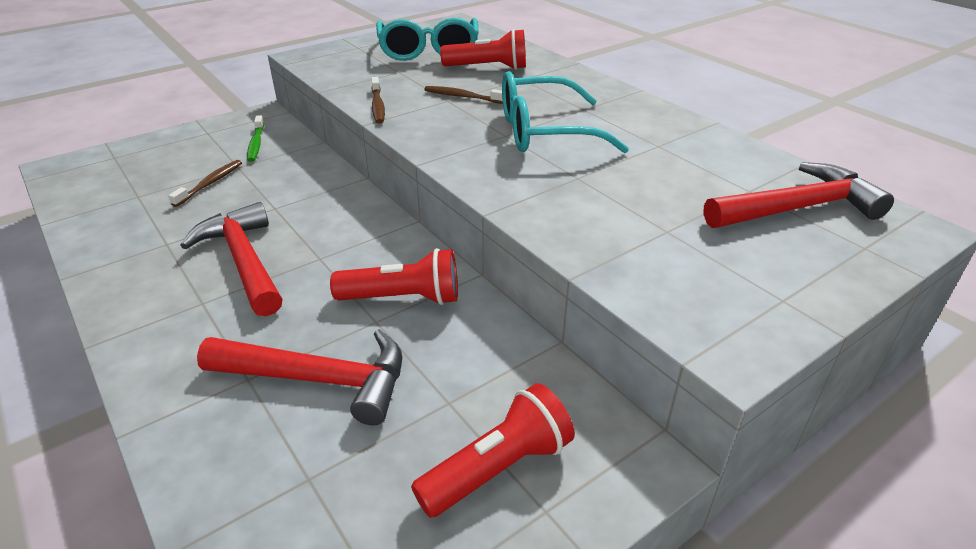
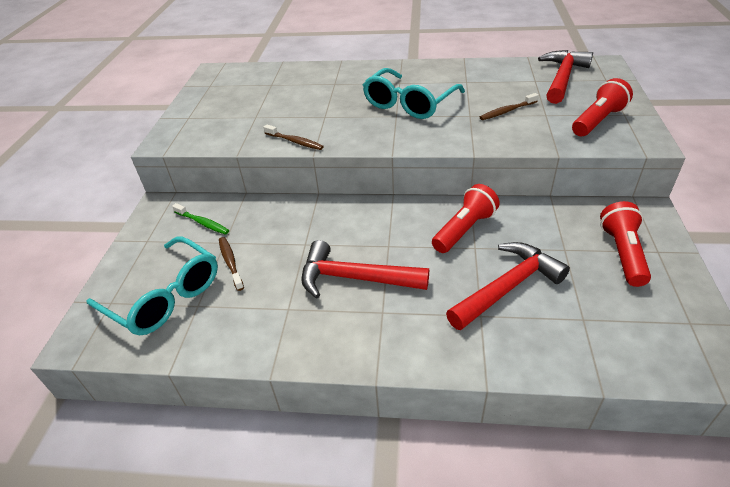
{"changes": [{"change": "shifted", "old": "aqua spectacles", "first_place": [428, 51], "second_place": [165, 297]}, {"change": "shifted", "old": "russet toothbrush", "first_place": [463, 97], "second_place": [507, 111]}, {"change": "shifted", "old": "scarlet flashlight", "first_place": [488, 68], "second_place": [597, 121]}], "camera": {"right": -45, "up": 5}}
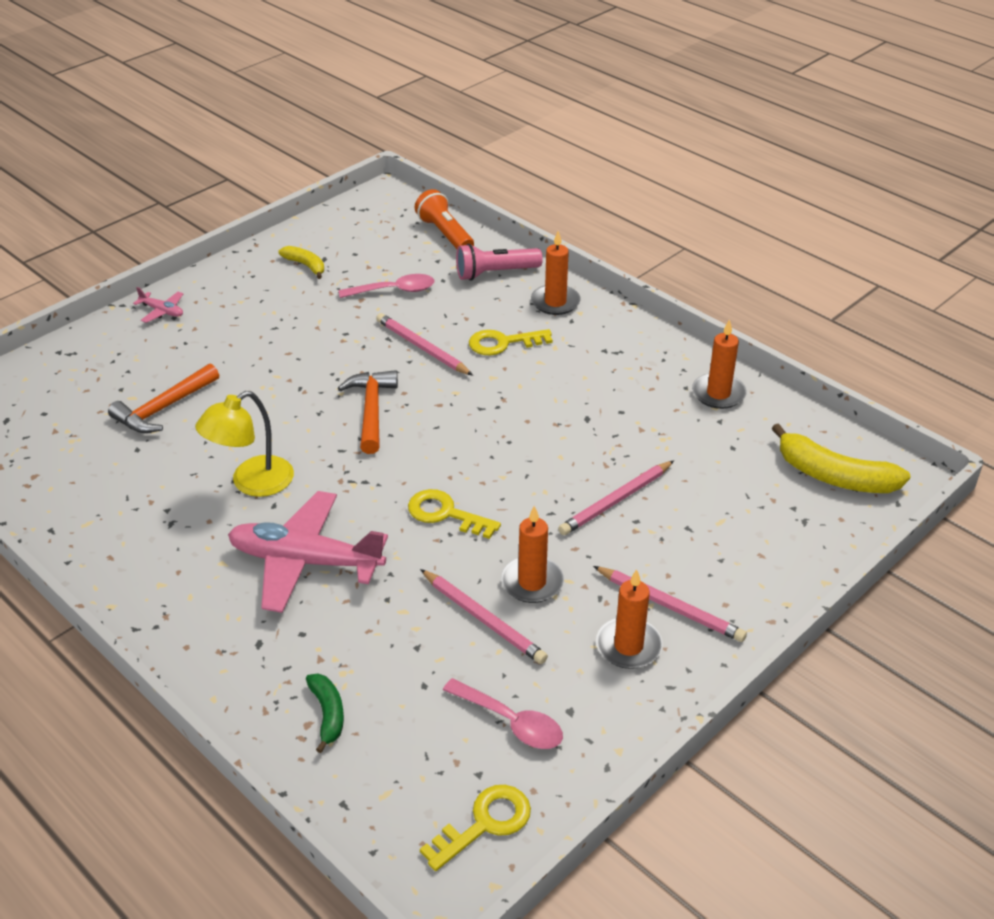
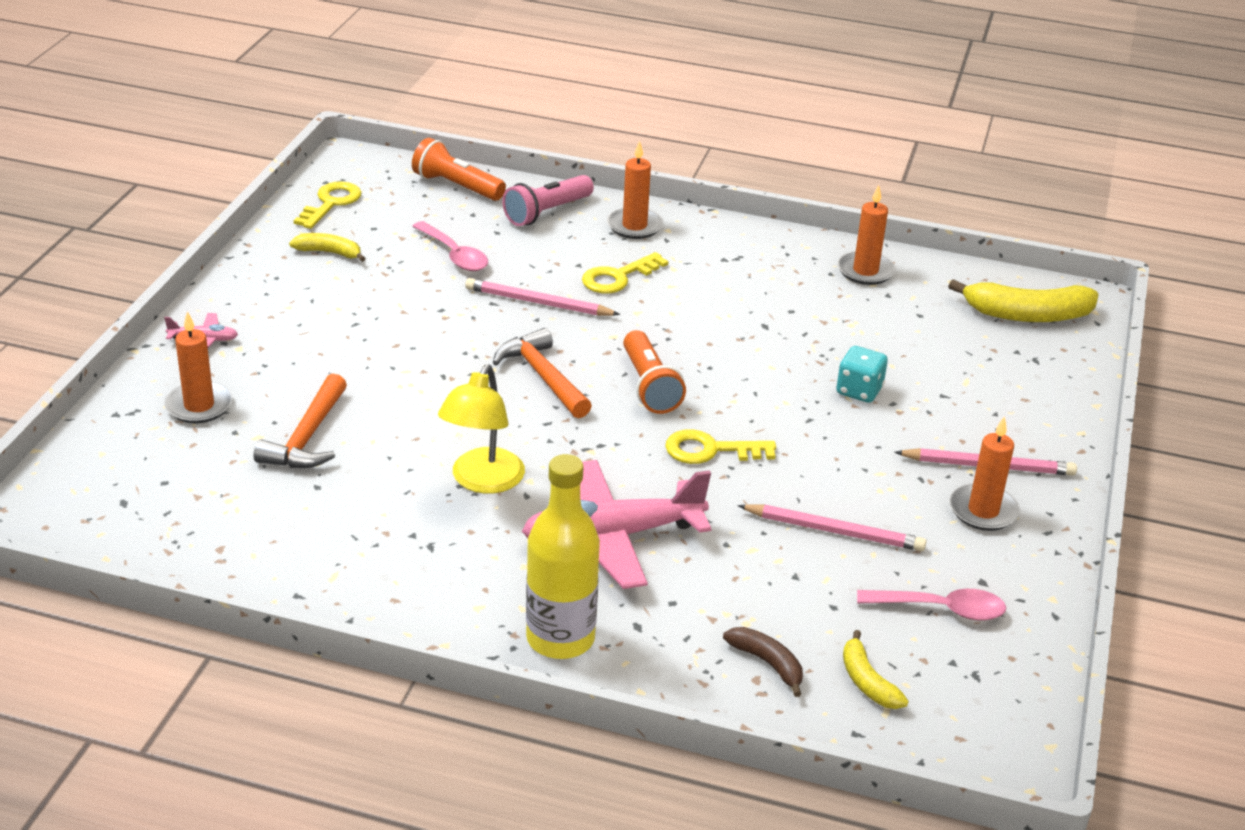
{"changes": [{"change": "repainted", "old": "leaf-green toy banana", "new": "russet toy banana", "first_place": [327, 714], "second_place": [767, 663]}, {"change": "rotated", "old": "rosy tablespoon", "first_place": [394, 291], "second_place": [454, 255], "degrees": 90}, {"change": "shifted", "old": "yellow latchkey", "first_place": [485, 823], "second_place": [331, 203]}, {"change": "shifted", "old": "bright orange wax candle", "first_place": [532, 582], "second_place": [199, 406]}, {"change": "swapped", "old": "rosy lead pencil", "new": "aqua game die", "first_place": [616, 500], "second_place": [859, 391]}, {"change": "new", "new": "yellow drink bottle", "second_place": [560, 638]}, {"change": "new", "new": "bright orange flashlight", "second_place": [649, 386]}, {"change": "new", "new": "yellow toy banana", "second_place": [867, 682]}], "camera": {"right": -30, "up": -5}}
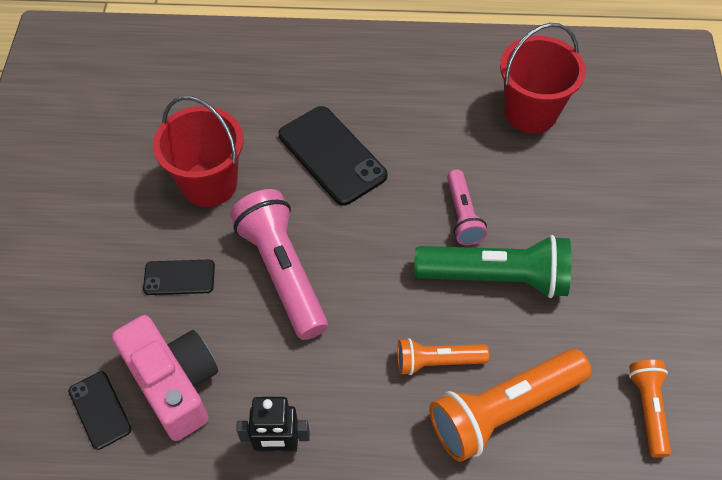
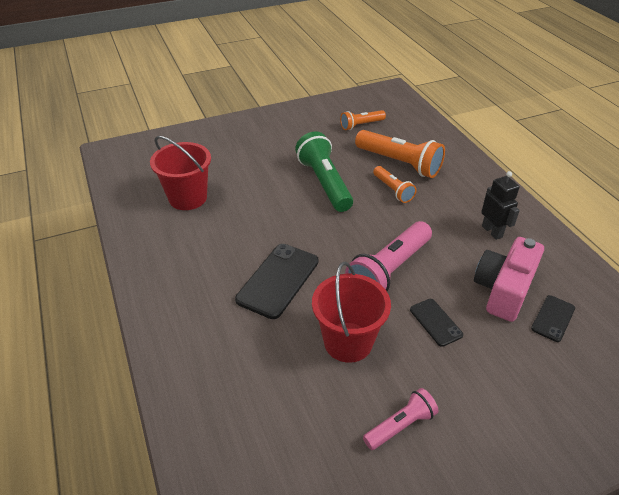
{"changes": [{"change": "shifted", "old": "rosy flashlight", "first_place": [462, 215], "second_place": [400, 426]}], "camera": {"right": -115, "up": -15}}
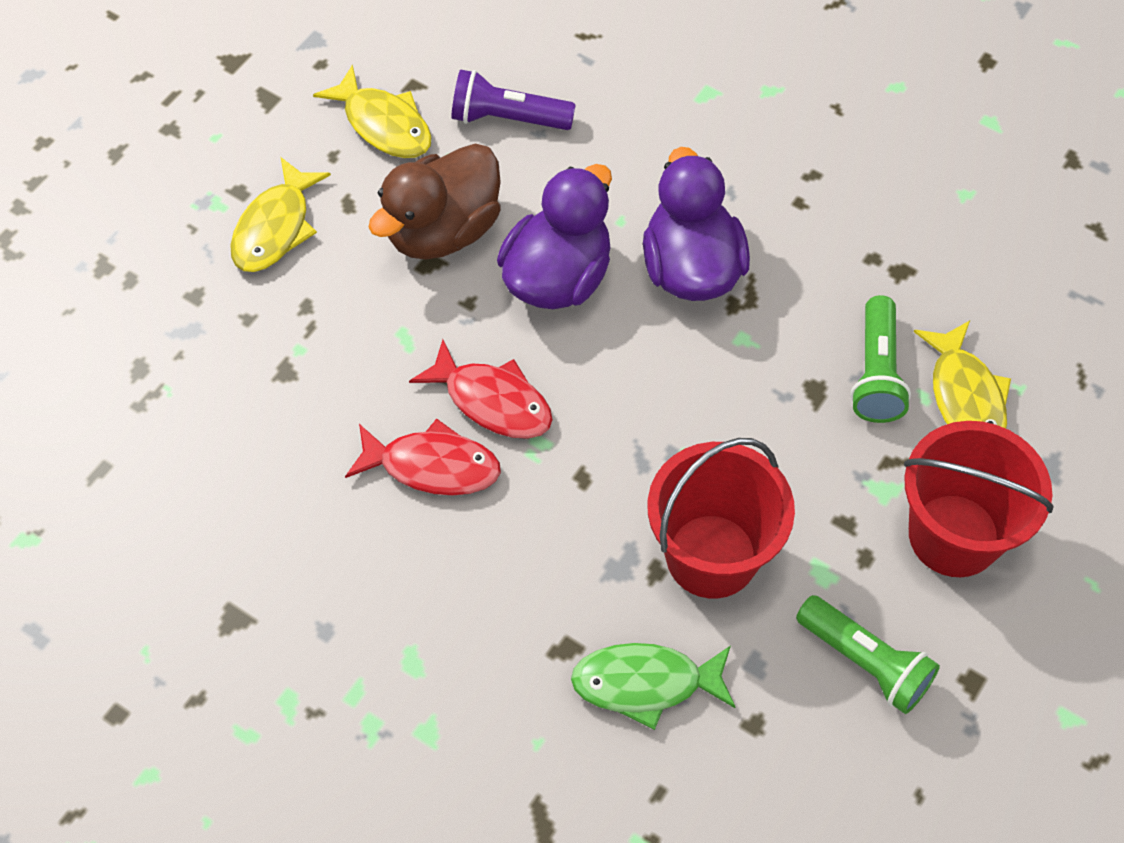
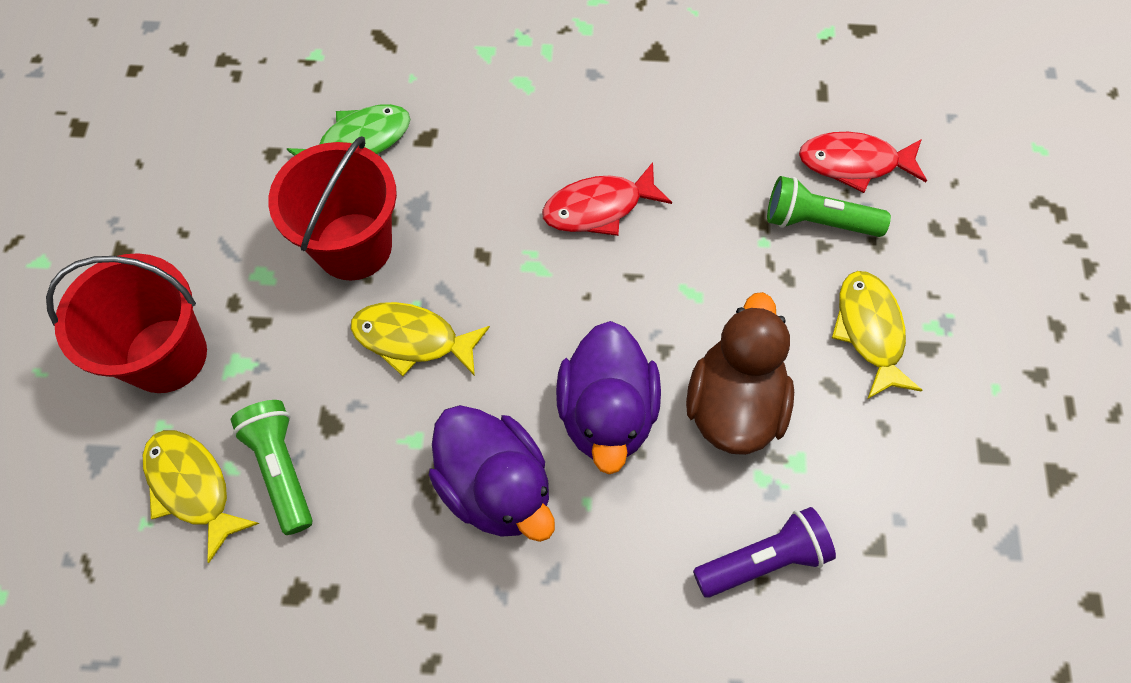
{"changes": [{"change": "shifted", "old": "yellow toy fish", "first_place": [384, 124], "second_place": [412, 339]}, {"change": "shifted", "old": "scarlet toy fish", "first_place": [492, 401], "second_place": [854, 163]}, {"change": "shifted", "old": "leaf-green flashlight", "first_place": [865, 662], "second_place": [817, 221]}], "camera": {"right": 150, "up": 5}}
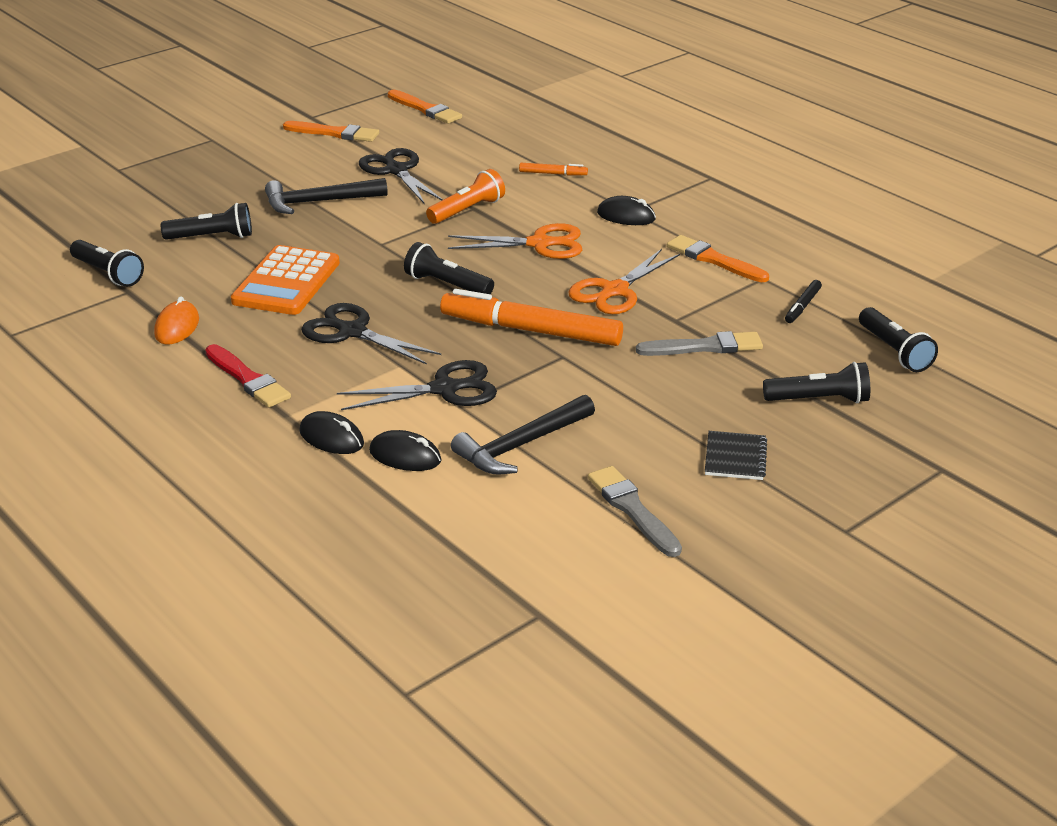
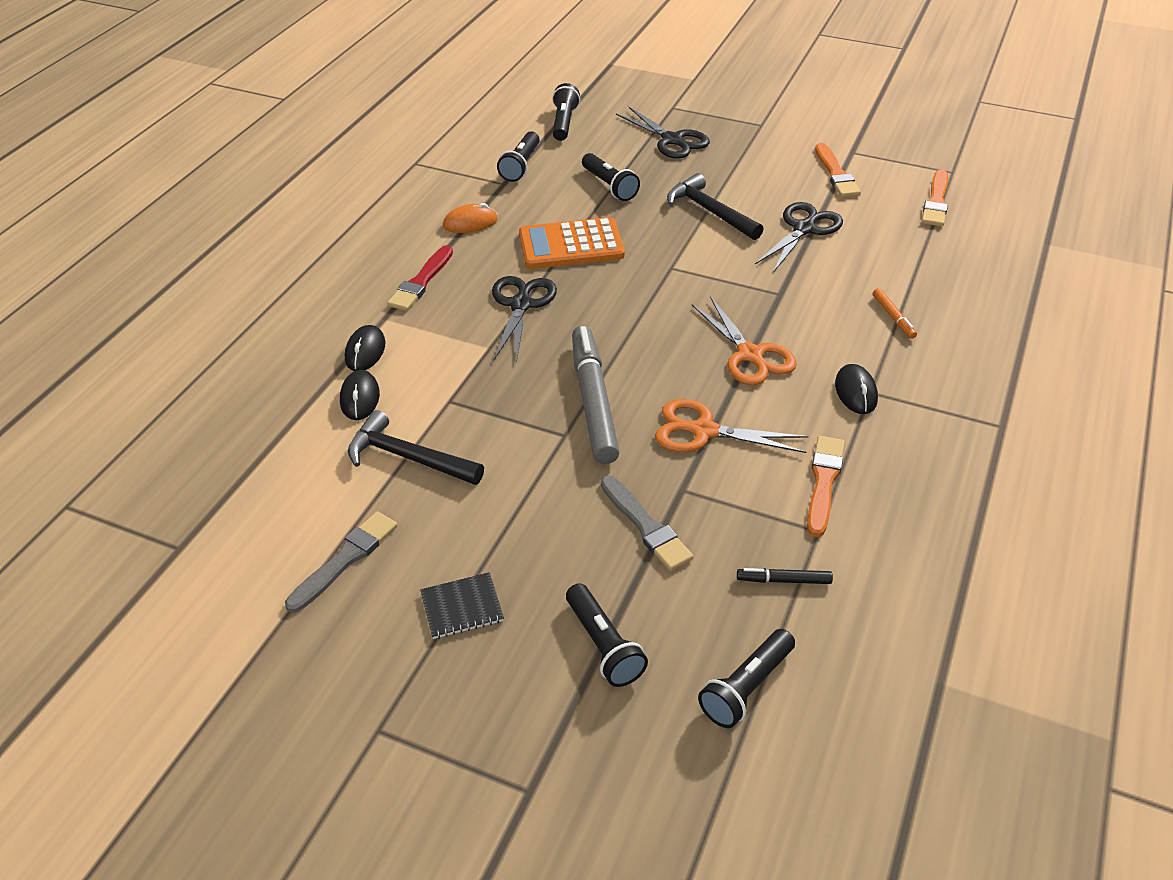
{"changes": [{"change": "shifted", "old": "ebony scissors", "first_place": [445, 389], "second_place": [672, 140]}, {"change": "shifted", "old": "ebony flashlight", "first_place": [447, 285], "second_place": [564, 123]}, {"change": "gone", "old": "bright orange flashlight", "first_place": [467, 210]}, {"change": "repainted", "old": "bright orange marker", "new": "ash-grey marker", "first_place": [531, 330], "second_place": [593, 401]}], "camera": {"right": 65, "up": 10}}
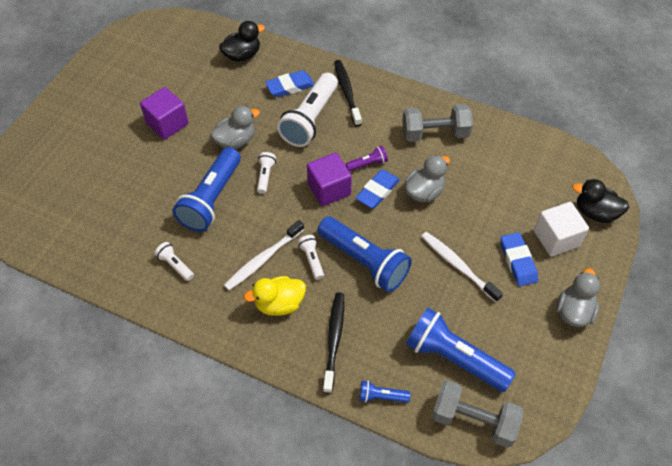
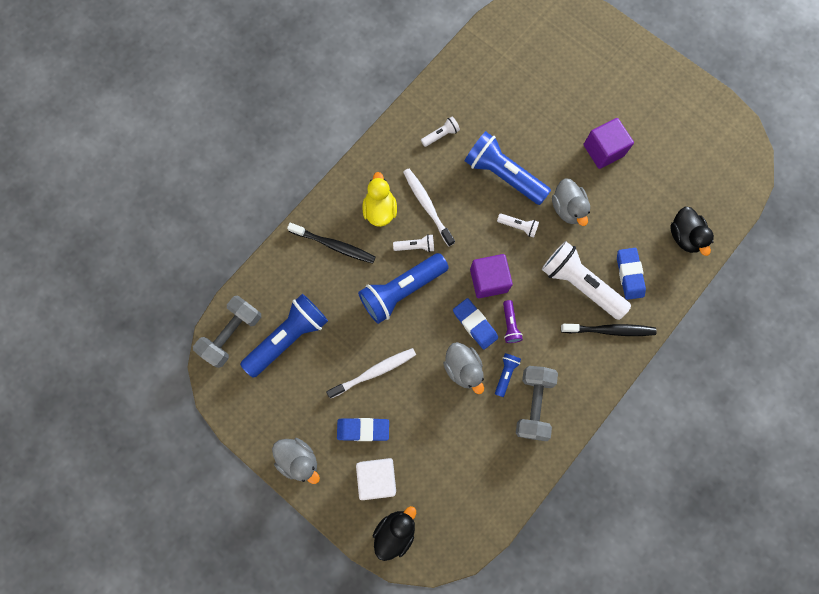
{"changes": [{"change": "shifted", "old": "cobalt flashlight", "first_place": [381, 396], "second_place": [505, 374]}], "camera": {"right": 105, "up": 20}}
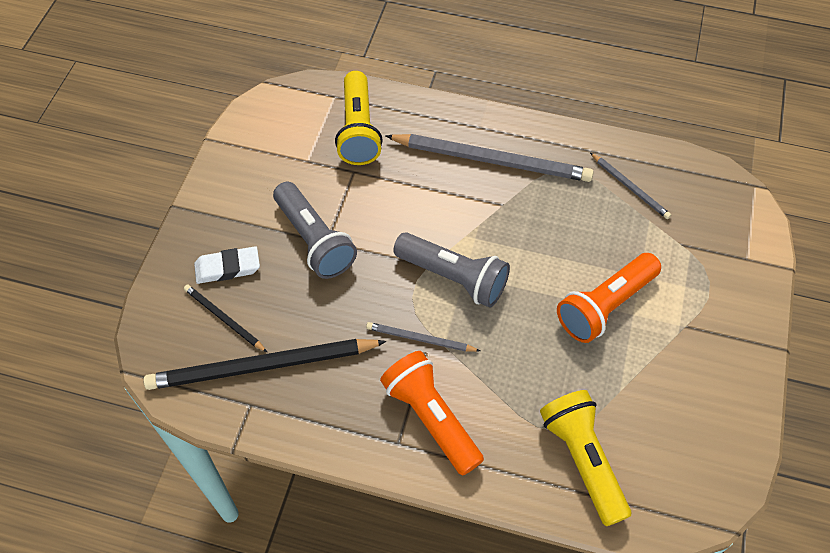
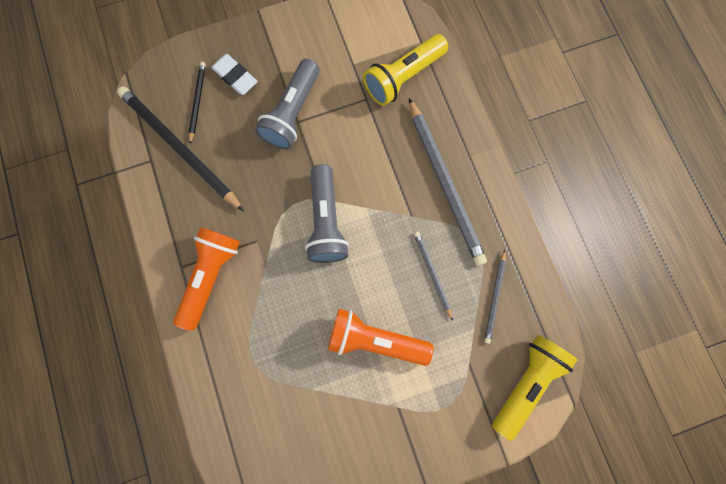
{"changes": [{"change": "shifted", "old": "ash-grey lead pencil", "first_place": [420, 339], "second_place": [432, 273]}, {"change": "shifted", "old": "yellow flashlight", "first_place": [583, 460], "second_place": [525, 382]}], "camera": {"right": 55, "up": 20}}
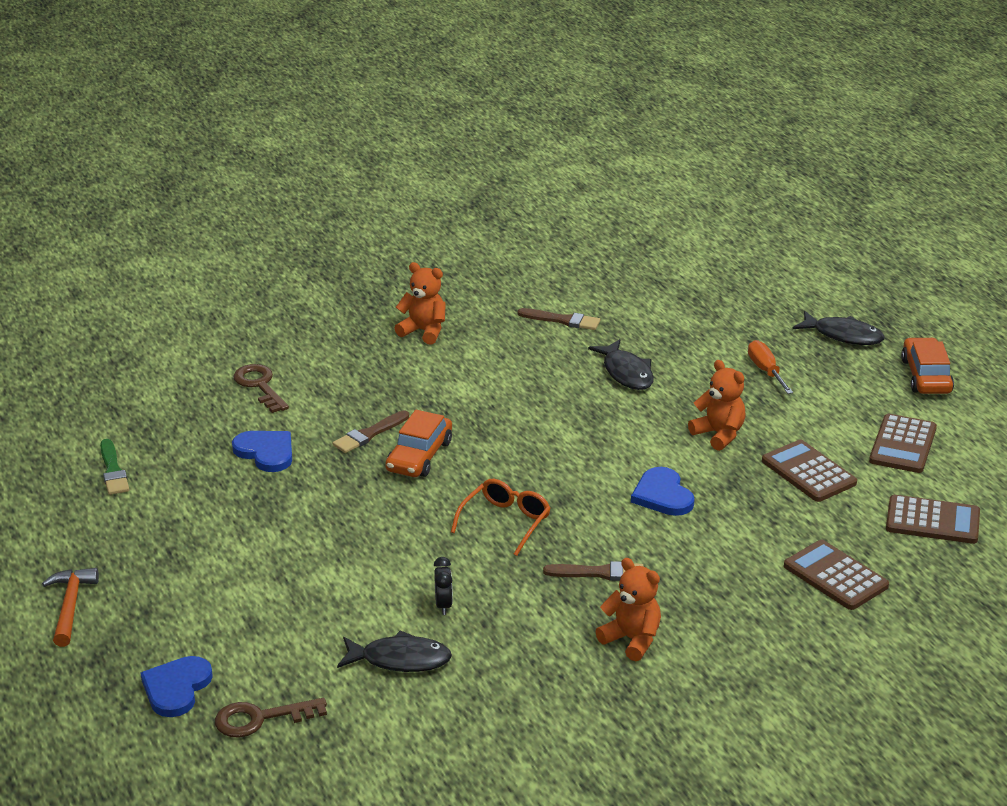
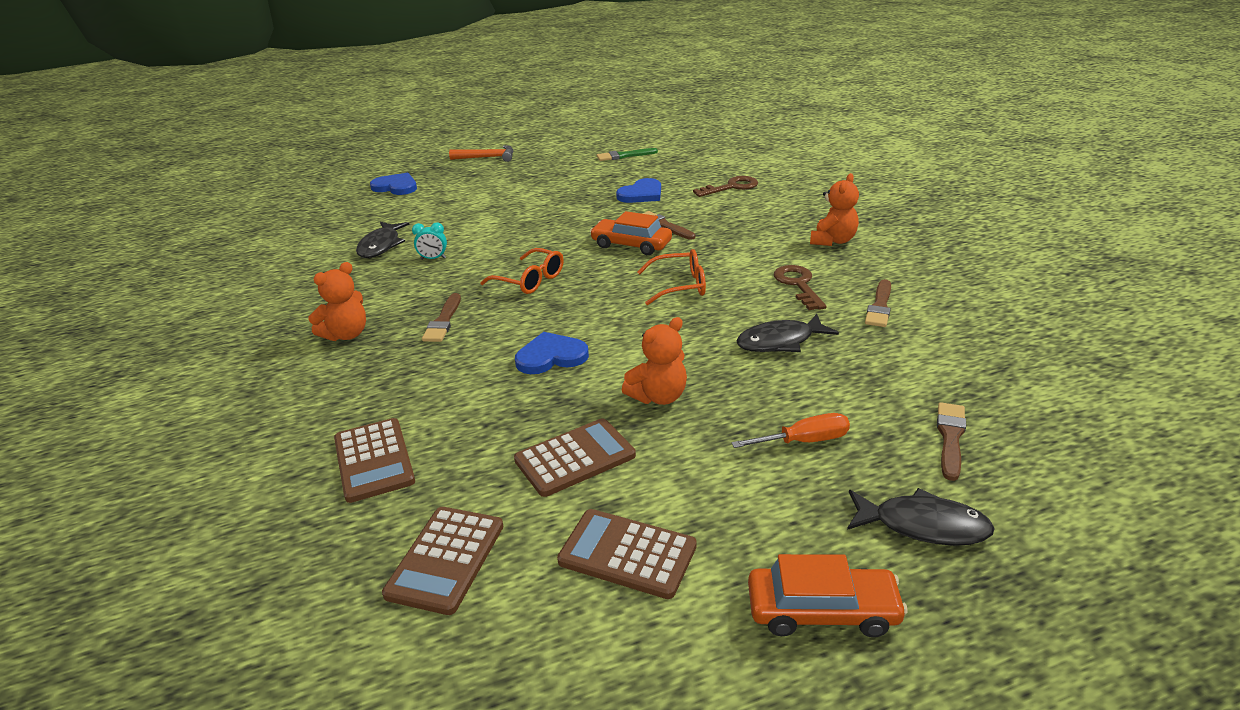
{"changes": [{"change": "shifted", "old": "russet latchkey", "first_place": [261, 719], "second_place": [798, 285]}, {"change": "repainted", "old": "ebony alarm clock", "new": "aqua alarm clock", "first_place": [443, 605], "second_place": [433, 259]}, {"change": "rotated", "old": "russet pocket calculator", "first_place": [835, 576], "second_place": [374, 460], "degrees": 105}, {"change": "rotated", "old": "ebony toy fish", "first_place": [843, 335], "second_place": [923, 525], "degrees": -105}, {"change": "new", "new": "bright orange spectacles", "second_place": [680, 286]}, {"change": "new", "new": "russet paint brush", "second_place": [950, 438]}], "camera": {"right": 95, "up": 0}}
